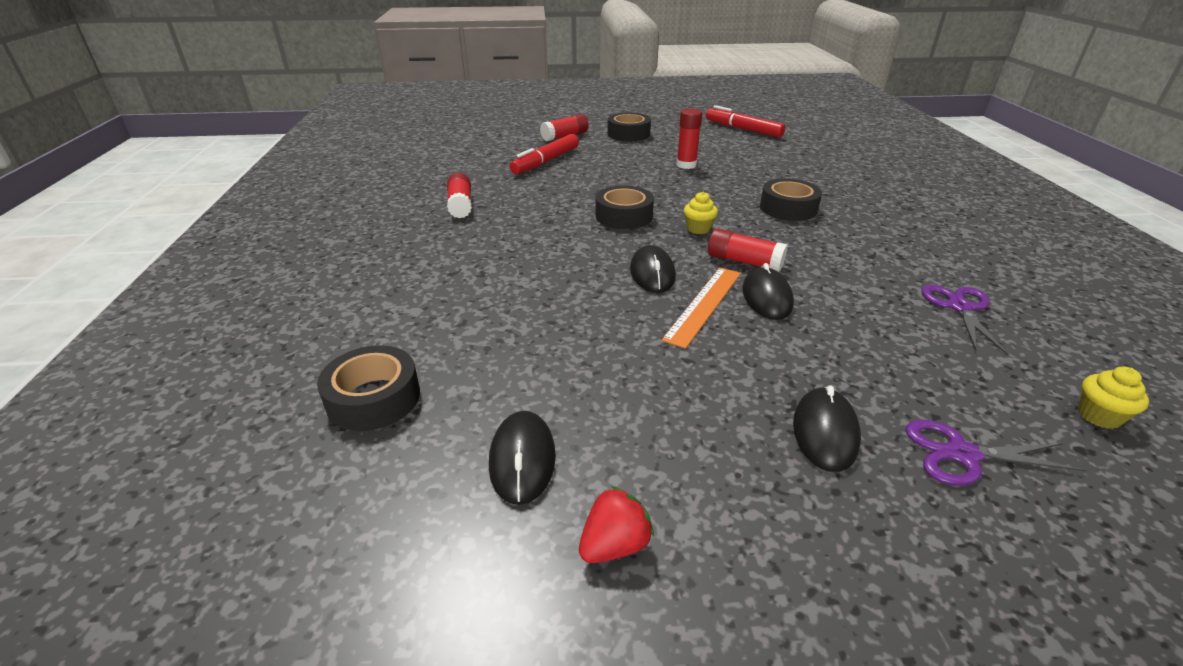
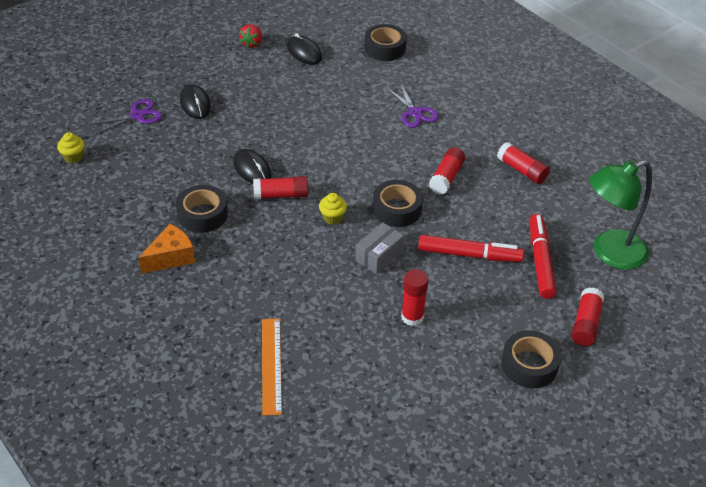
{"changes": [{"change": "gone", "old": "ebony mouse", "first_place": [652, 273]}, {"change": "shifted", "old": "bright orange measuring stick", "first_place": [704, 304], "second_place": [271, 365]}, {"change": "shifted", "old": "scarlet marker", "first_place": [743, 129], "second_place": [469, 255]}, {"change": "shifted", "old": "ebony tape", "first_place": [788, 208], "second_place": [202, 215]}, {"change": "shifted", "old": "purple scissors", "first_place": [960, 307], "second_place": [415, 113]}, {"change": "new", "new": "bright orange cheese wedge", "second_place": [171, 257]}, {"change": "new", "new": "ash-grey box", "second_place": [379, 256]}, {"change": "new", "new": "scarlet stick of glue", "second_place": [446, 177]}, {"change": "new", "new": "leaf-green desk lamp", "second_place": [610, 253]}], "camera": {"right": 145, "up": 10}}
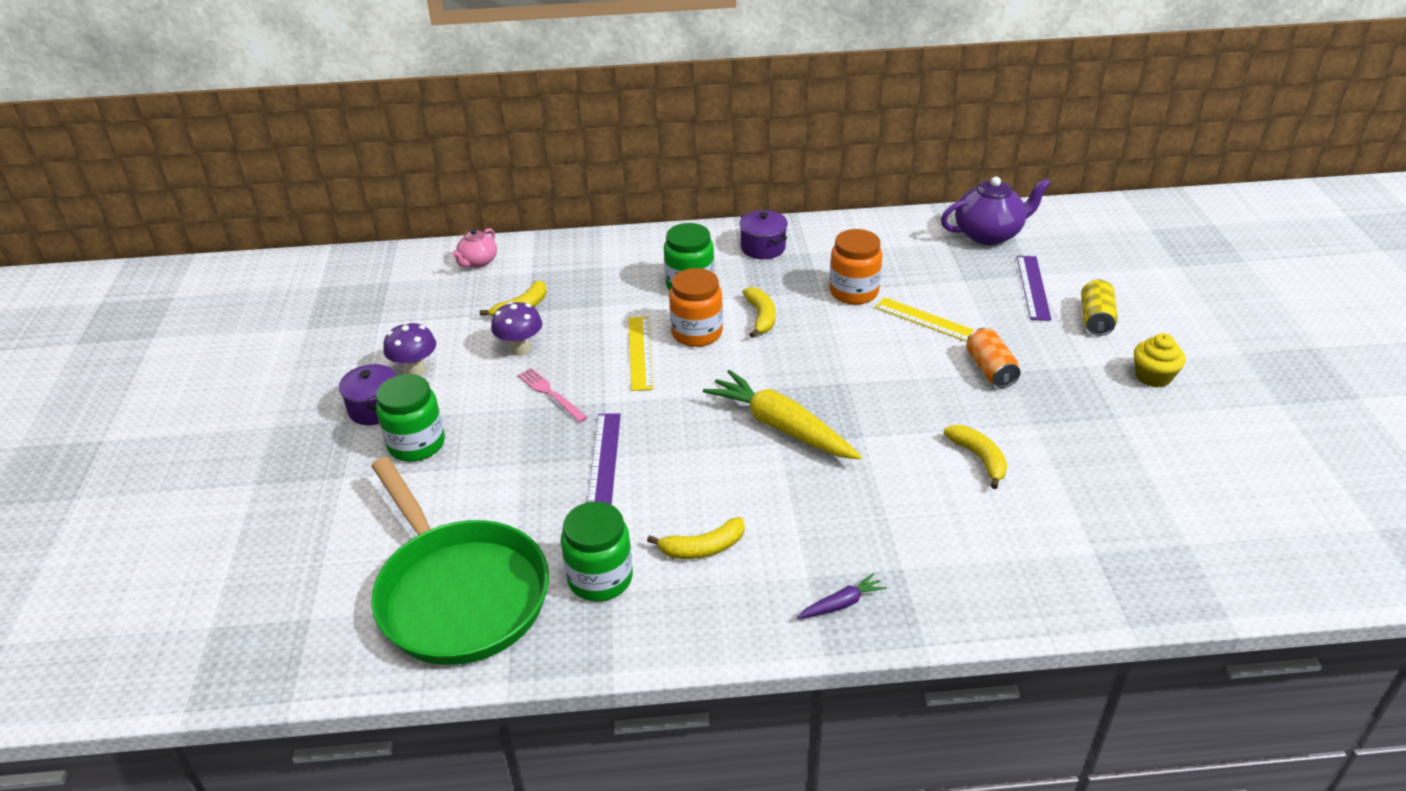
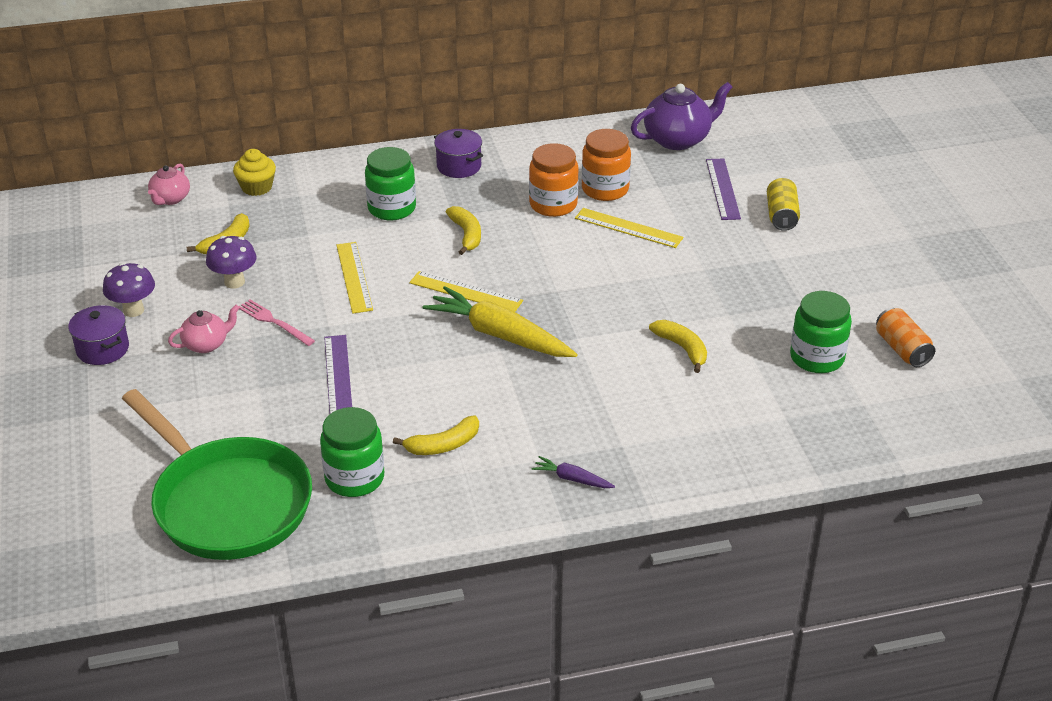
{"changes": [{"change": "shifted", "old": "leaf-green jam jar", "first_place": [416, 444], "second_place": [817, 358]}, {"change": "shifted", "old": "bright orange jam jar", "first_place": [696, 333], "second_place": [605, 189]}, {"change": "rotated", "old": "purple root vegetable", "first_place": [841, 604], "second_place": [572, 479], "degrees": -120}, {"change": "shifted", "old": "bright orange can", "first_place": [990, 370], "second_place": [902, 349]}, {"change": "shifted", "old": "yellow cupcake", "first_place": [1153, 376], "second_place": [257, 187]}, {"change": "new", "new": "rosy teapot", "second_place": [206, 344]}, {"change": "new", "new": "yellow measuring stick", "second_place": [465, 292]}], "camera": {"right": -10, "up": 0}}
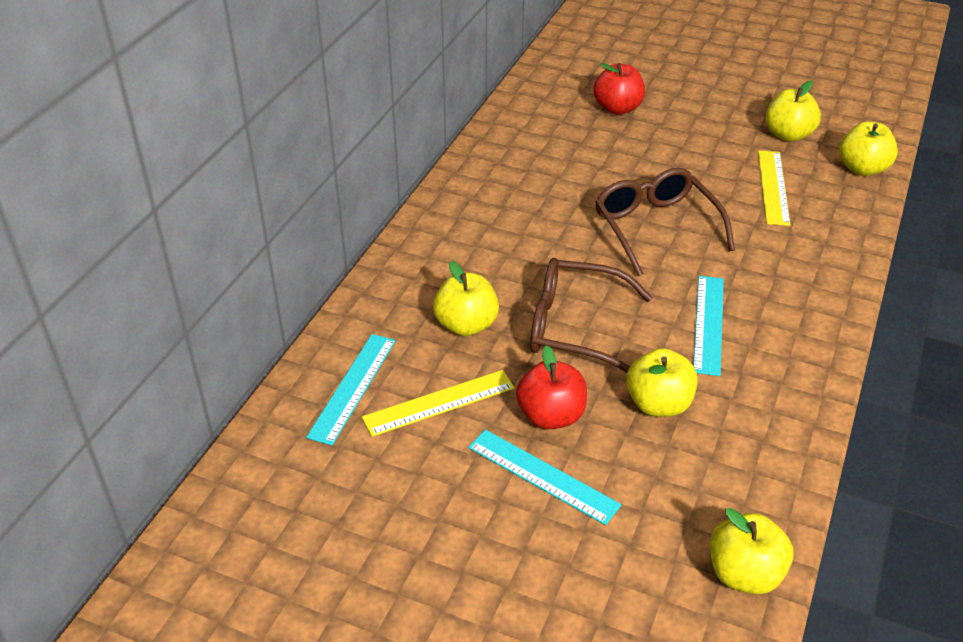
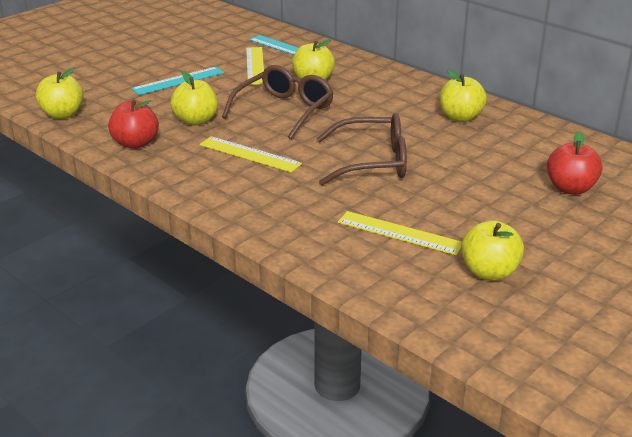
{"changes": [{"change": "shifted", "old": "scarlet apple fruit", "first_place": [551, 416], "second_place": [136, 143]}, {"change": "repainted", "old": "aqua measuring stick", "new": "yellow measuring stick", "first_place": [709, 324], "second_place": [249, 154]}, {"change": "shifted", "old": "yellow apple fruit", "first_place": [862, 168], "second_place": [460, 117]}], "camera": {"right": 110, "up": -10}}
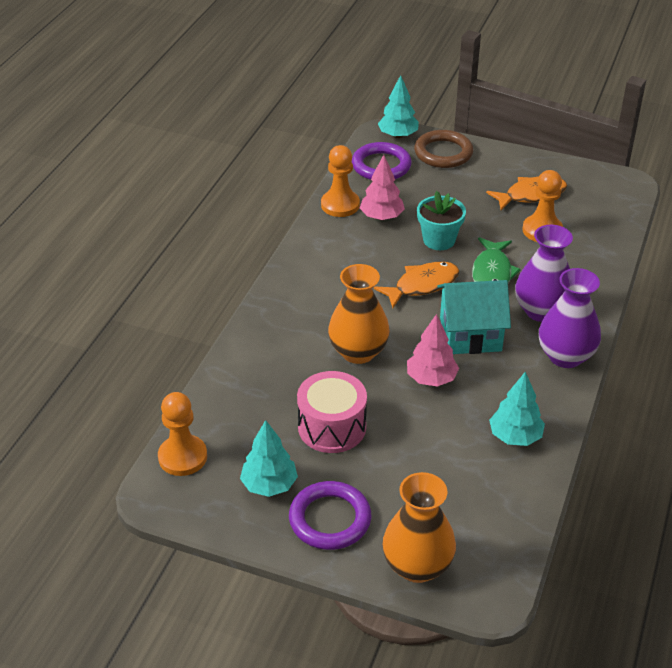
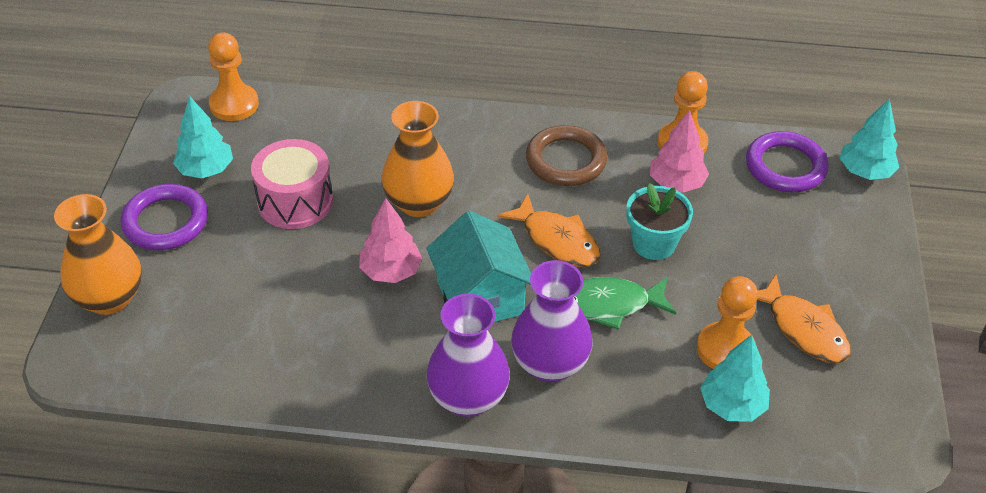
{"changes": [{"change": "shifted", "old": "russet ring", "first_place": [443, 153], "second_place": [566, 160]}, {"change": "shifted", "old": "aqua toy tree", "first_place": [515, 436], "second_place": [732, 405]}], "camera": {"right": 75, "up": 5}}
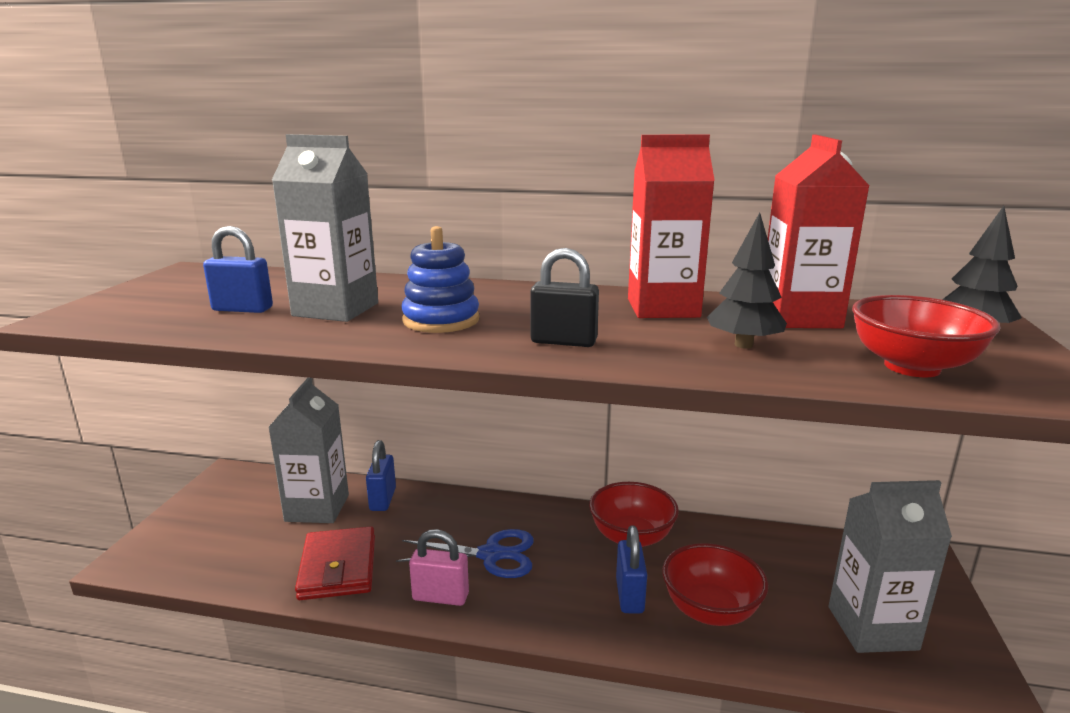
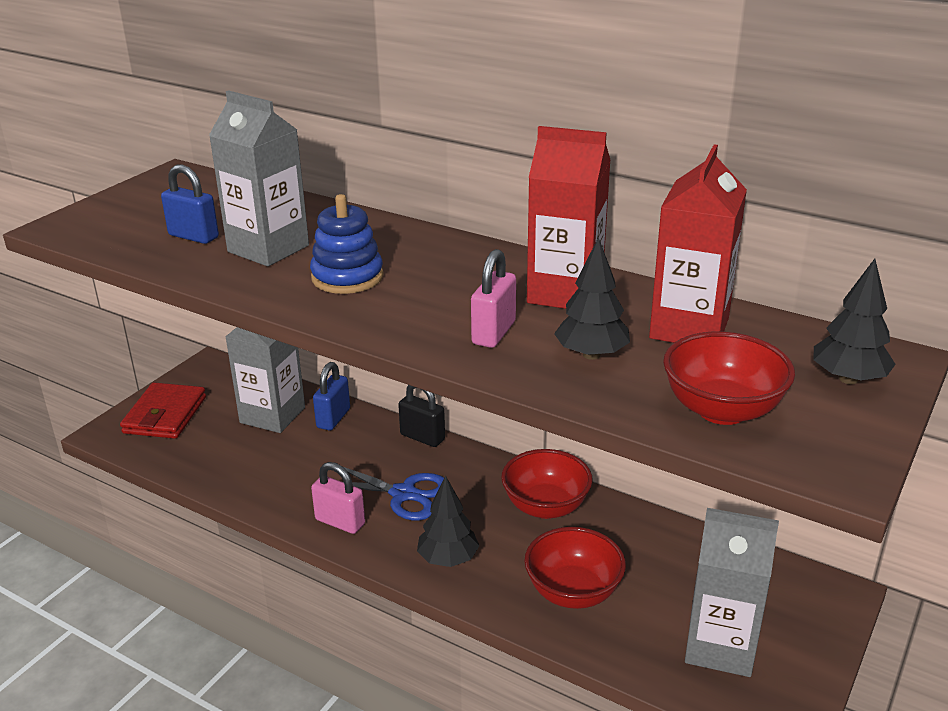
{"changes": [{"change": "shifted", "old": "scarlet wallet", "first_place": [338, 568], "second_place": [165, 415]}, {"change": "shifted", "old": "ebony lock", "first_place": [563, 341], "second_place": [422, 437]}, {"change": "gone", "old": "cobalt lock", "first_place": [629, 596]}, {"change": "new", "new": "ebony toy tree", "second_place": [448, 559]}, {"change": "new", "new": "rosy lock", "second_place": [493, 333]}], "camera": {"right": 20, "up": 10}}
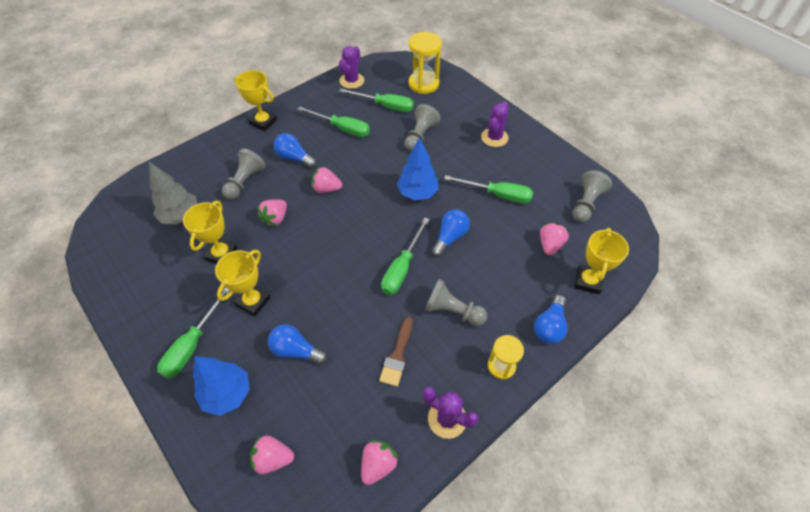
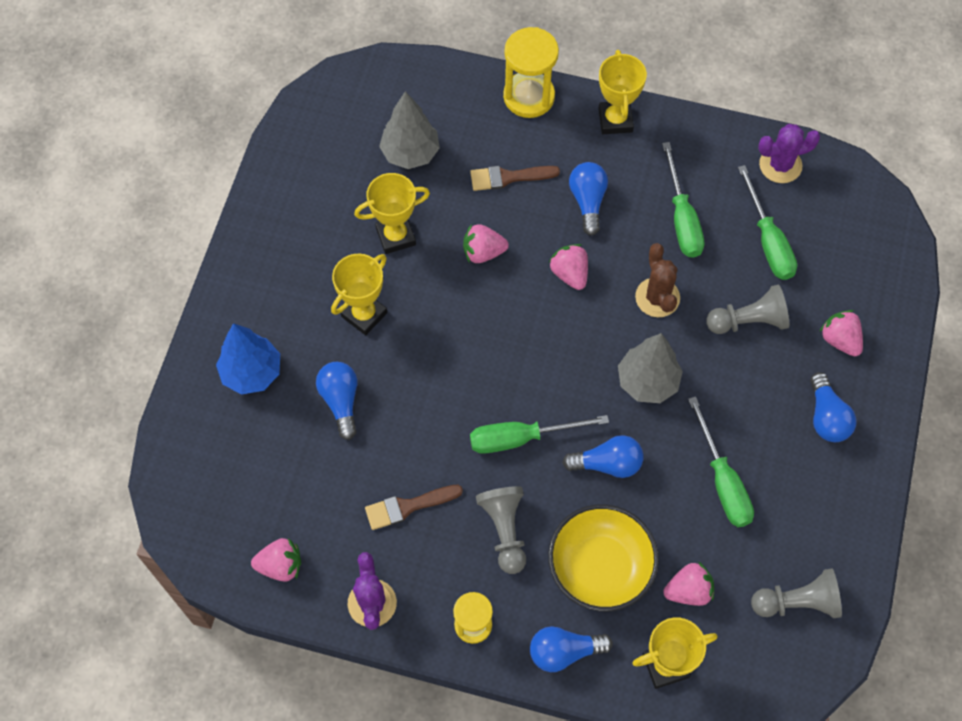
{"changes": [{"change": "gone", "old": "leaf-green flat screwdriver", "first_place": [192, 345]}, {"change": "rotated", "old": "yellow award cup", "first_place": [253, 301], "second_place": [364, 314], "degrees": -45}, {"change": "swapped", "old": "ash-grey game pawn", "new": "russet paint brush", "first_place": [245, 182], "second_place": [508, 177]}, {"change": "shifted", "old": "rosy berry", "first_place": [273, 458], "second_place": [840, 340]}, {"change": "repainted", "old": "cobalt toy tree", "new": "ash-grey toy tree", "first_place": [417, 193], "second_place": [647, 382]}, {"change": "shifted", "old": "yellow sand timer", "first_place": [423, 84], "second_place": [529, 97]}, {"change": "swapped", "old": "purple cactus", "new": "cobalt lightbulb", "first_place": [494, 137], "second_place": [826, 417]}, {"change": "new", "new": "yellow deep dish", "second_place": [600, 567]}, {"change": "new", "new": "russet cactus", "second_place": [657, 297]}], "camera": {"right": 55, "up": 10}}
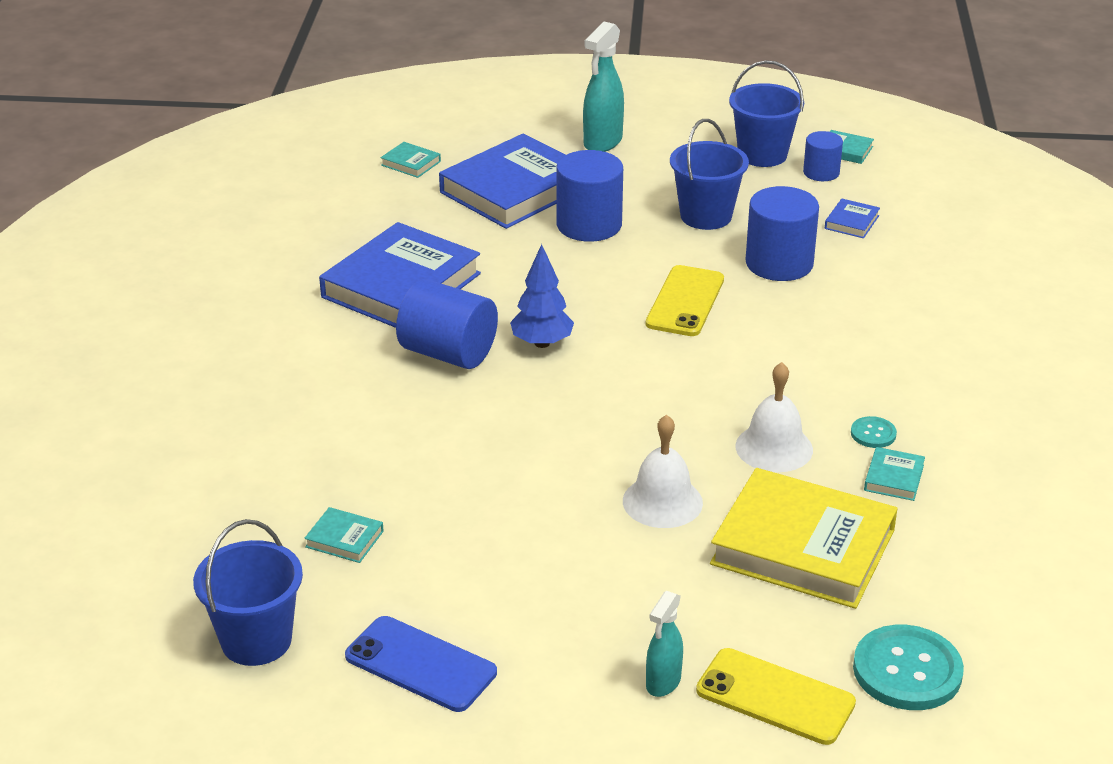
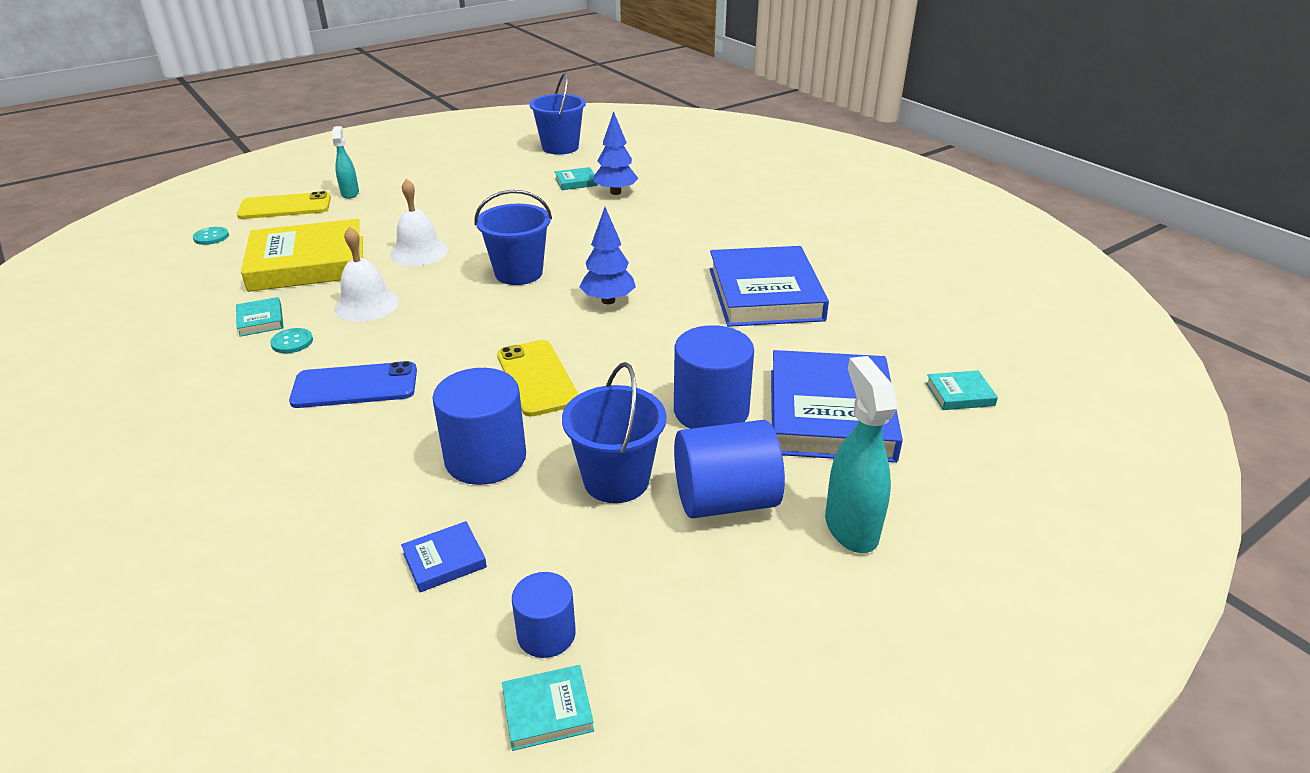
{"changes": [{"change": "shifted", "old": "cobalt smartphone", "first_place": [420, 664], "second_place": [355, 386]}, {"change": "shifted", "old": "cobalt solid cylinder", "first_place": [448, 353], "second_place": [725, 500]}, {"change": "shifted", "old": "cobalt sand bucket", "first_place": [762, 155], "second_place": [518, 273]}, {"change": "rotated", "old": "cobalt hardcover", "first_place": [851, 222], "second_place": [444, 560], "degrees": 75}, {"change": "scaled", "old": "aqua shirt button", "first_place": [907, 670], "second_place": [211, 237], "factor": 0.49}, {"change": "new", "new": "cobalt toy tree", "second_place": [615, 192]}], "camera": {"right": 140, "up": 0}}
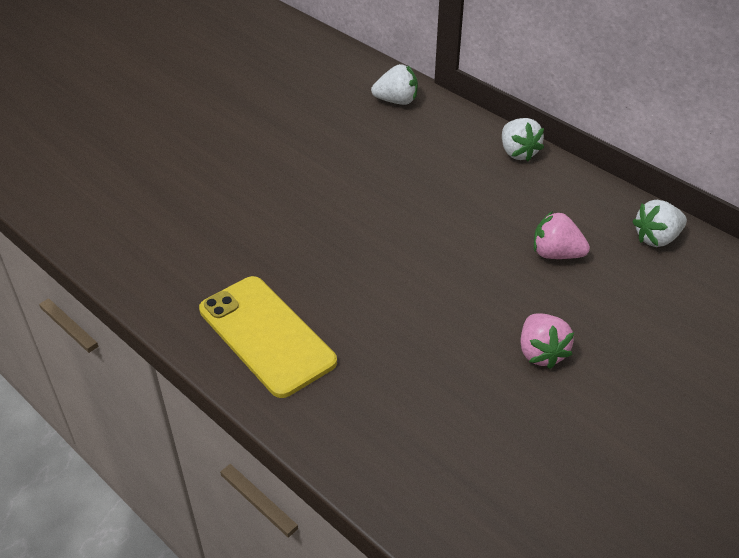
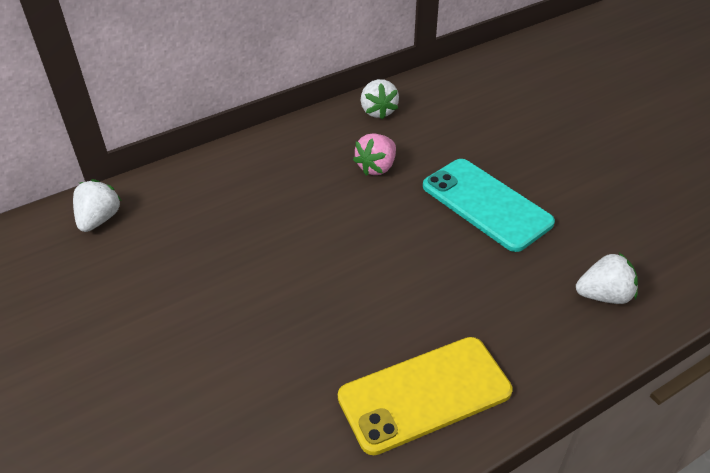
{"changes": [{"change": "shifted", "old": "pure white berry", "first_place": [518, 152], "second_place": [604, 295]}, {"change": "swapped", "old": "rosy berry", "new": "aqua smartphone", "first_place": [541, 353], "second_place": [486, 204]}], "camera": {"right": -75, "up": 0}}
